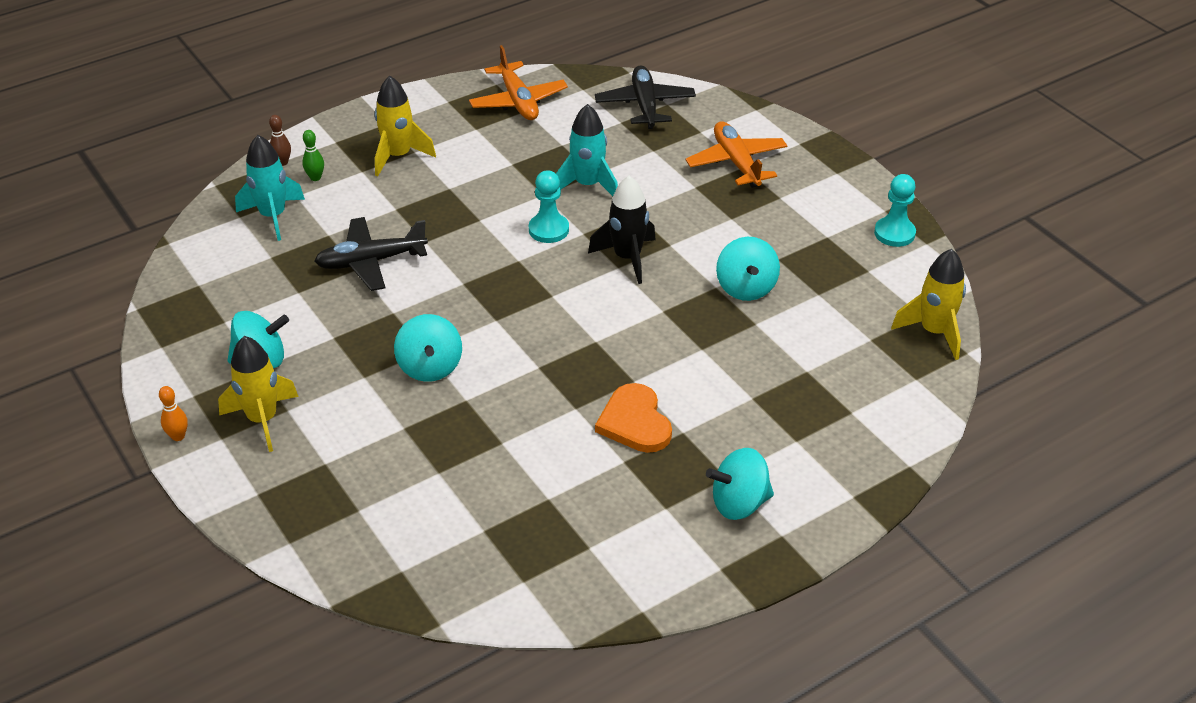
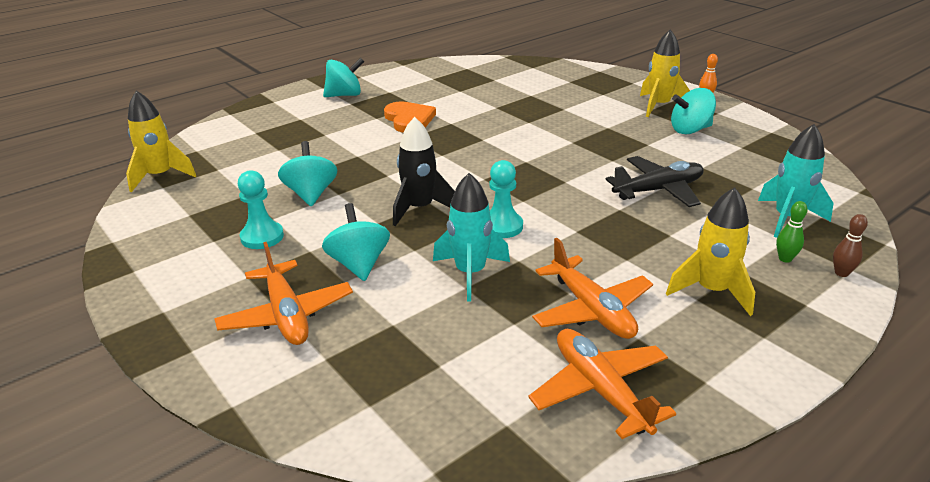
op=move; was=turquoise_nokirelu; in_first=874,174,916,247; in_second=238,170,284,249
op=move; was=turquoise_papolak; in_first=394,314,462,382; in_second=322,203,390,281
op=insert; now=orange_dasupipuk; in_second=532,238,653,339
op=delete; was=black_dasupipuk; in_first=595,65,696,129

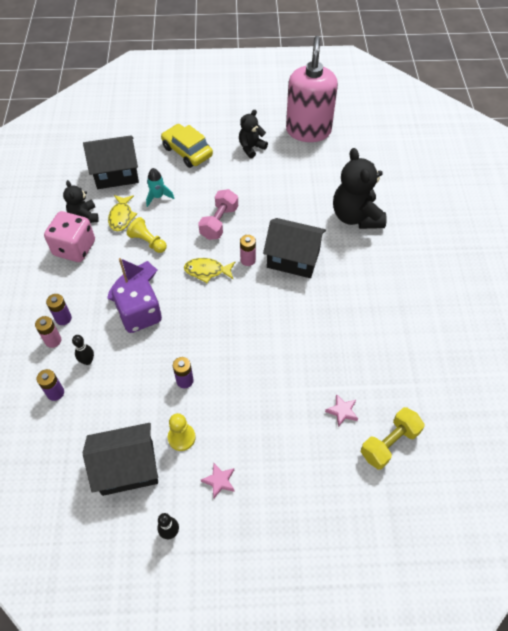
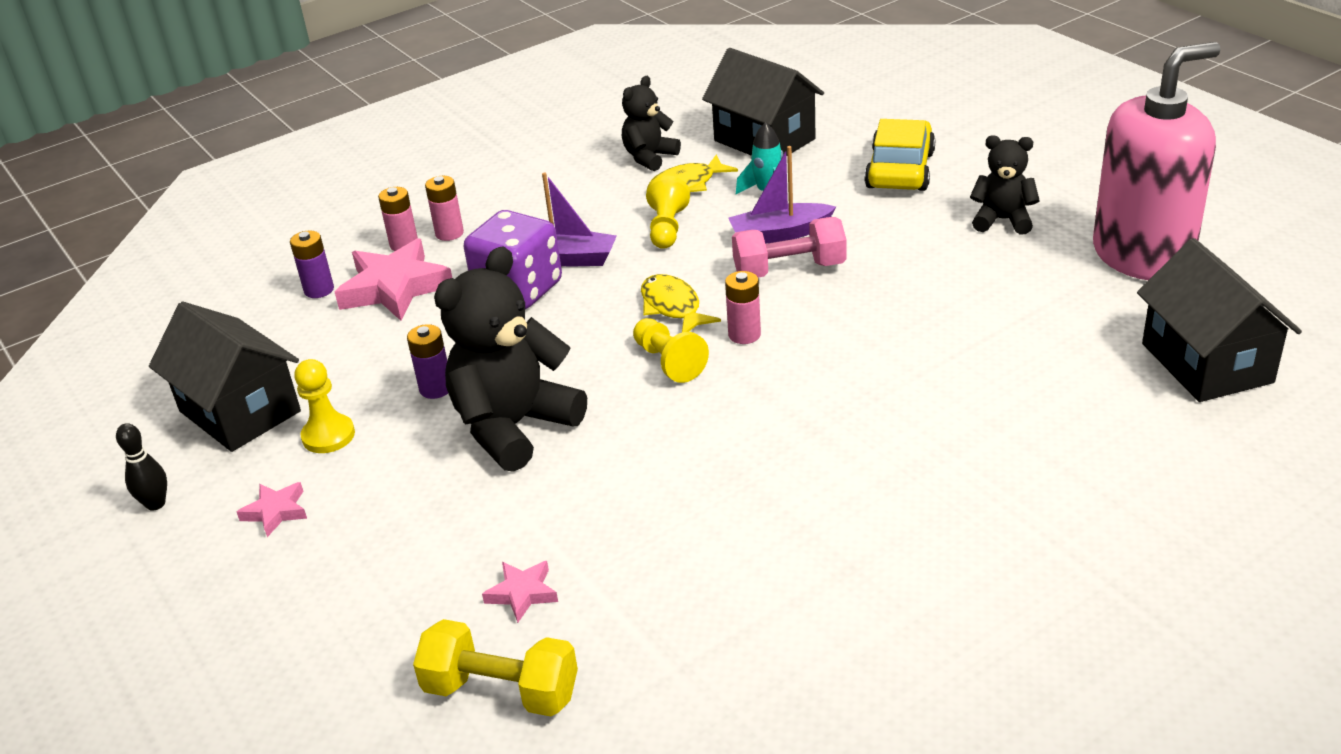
op=replace; was=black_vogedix; now=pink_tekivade; in_first=72,335,94,365; in_second=335,238,452,321
op=recolor; was=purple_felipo; now=pink_felipo; in_first=46,294,72,325; in_second=425,176,464,241
op=move; was=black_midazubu; in_first=333,148,386,229; in_second=434,247,587,472
op=insert; now=yellow_nokirelu; in_second=633,318,709,383
op=insert; now=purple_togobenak; in_second=728,146,836,244
op=move; was=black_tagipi; in_first=263,218,326,278; in_second=1137,238,1302,402
op=delete; was=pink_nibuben; in_first=44,211,95,262

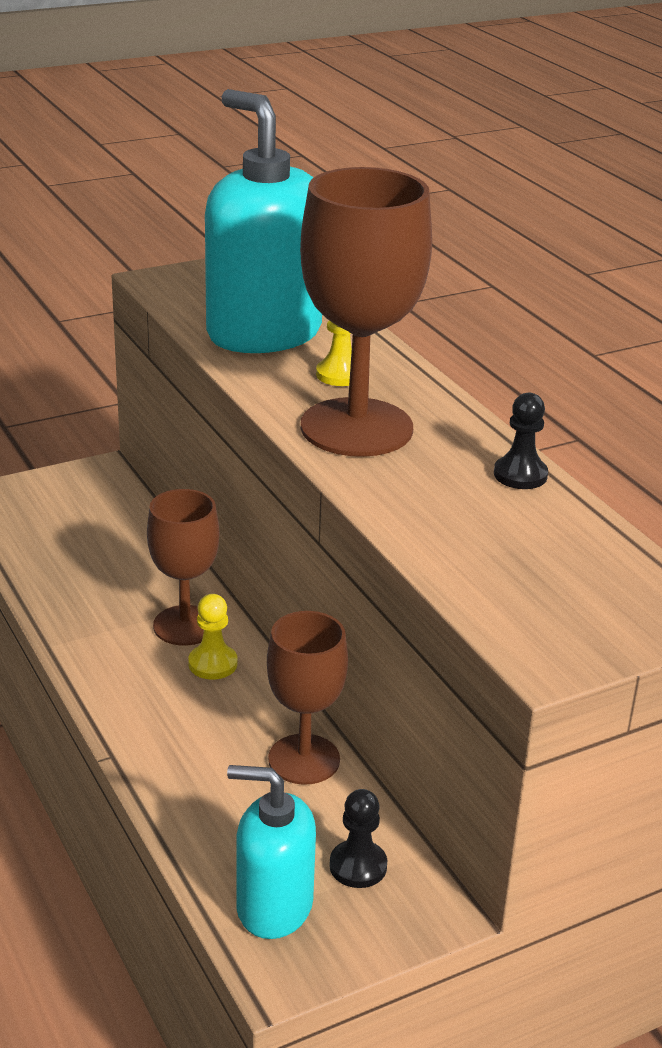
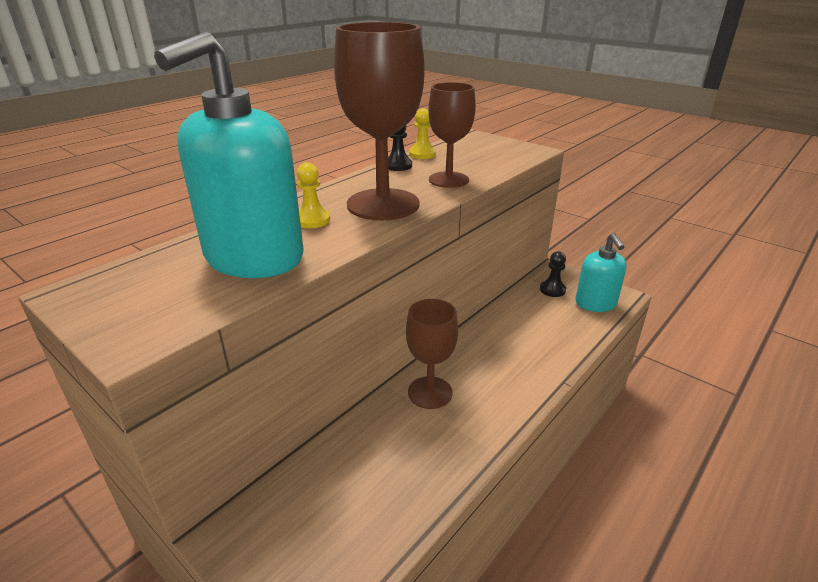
op=move; was=yellow_nokirelu; in_first=188,594,237,680; in_second=409,108,436,159
op=move; was=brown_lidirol; in_first=267,611,348,785; in_second=428,82,476,188

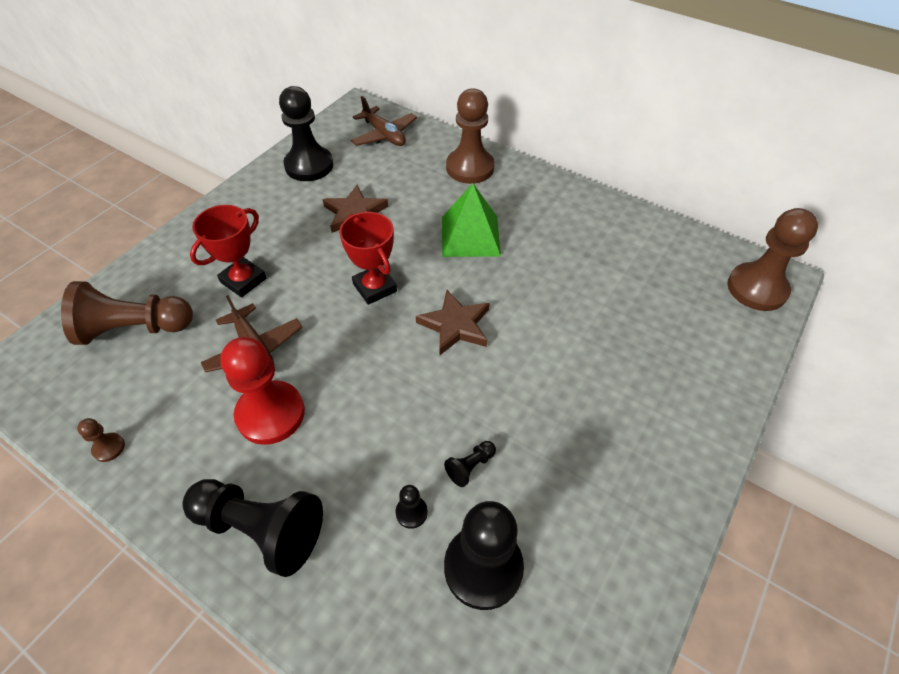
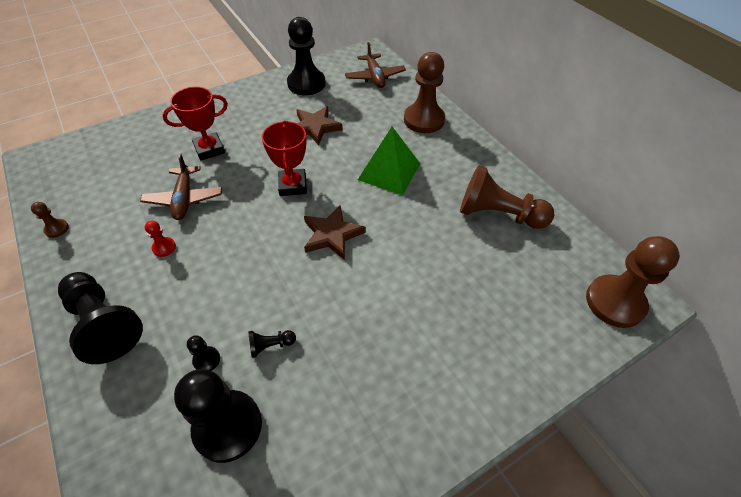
op=resize; was=red_nokirelu; in_first=220,337,305,445; in_second=145,221,176,257; ratio=0.43
op=move; was=brown_nokirelu; in_first=61,281,193,345; in_second=460,165,554,229

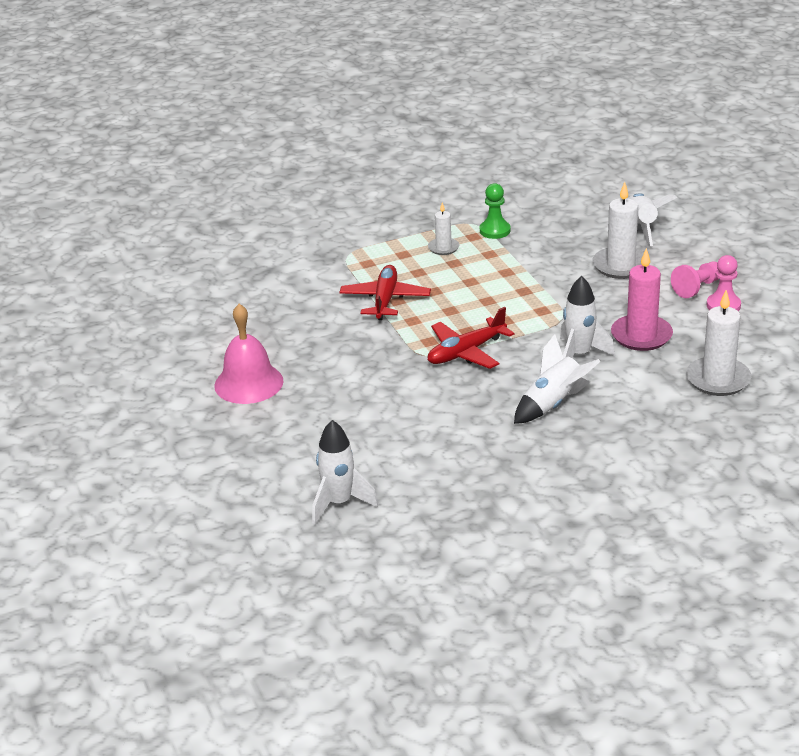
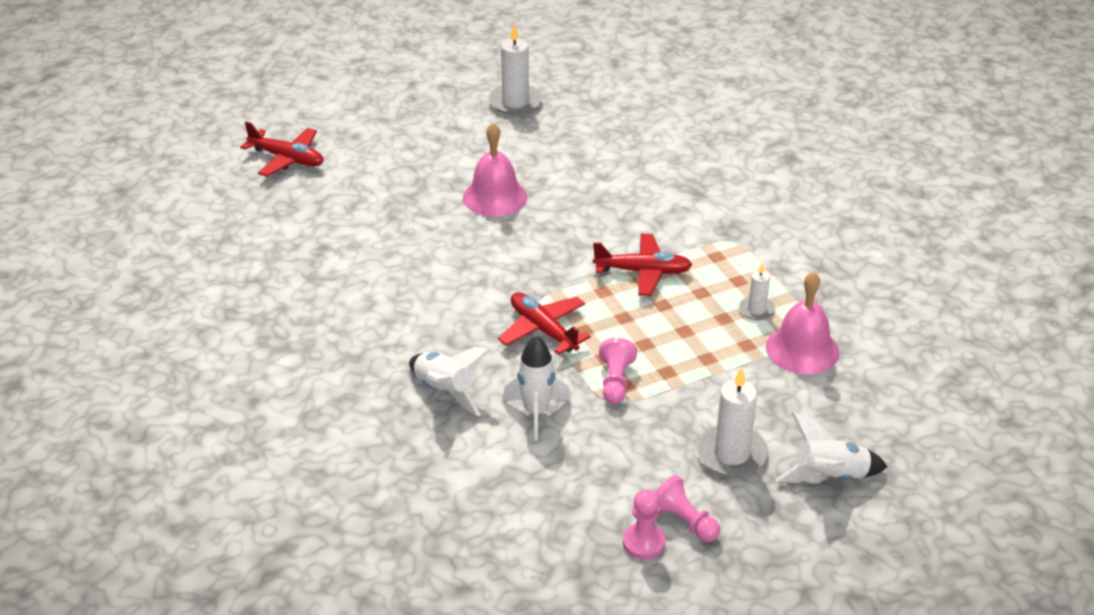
op=insert; now=red_dasupipuk; in_second=240,121,324,177
op=move; was=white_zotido; in_first=686,290,751,396; in_second=489,23,543,115
op=insert; now=pink_nokirelu; in_second=599,338,637,404
op=replace; was=green_nokirelu; now=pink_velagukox; in_first=480,183,510,239; in_second=766,272,839,374
op=delete; was=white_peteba; in_first=312,420,378,525
op=delete; was=pink_zotido; in_first=611,248,673,351

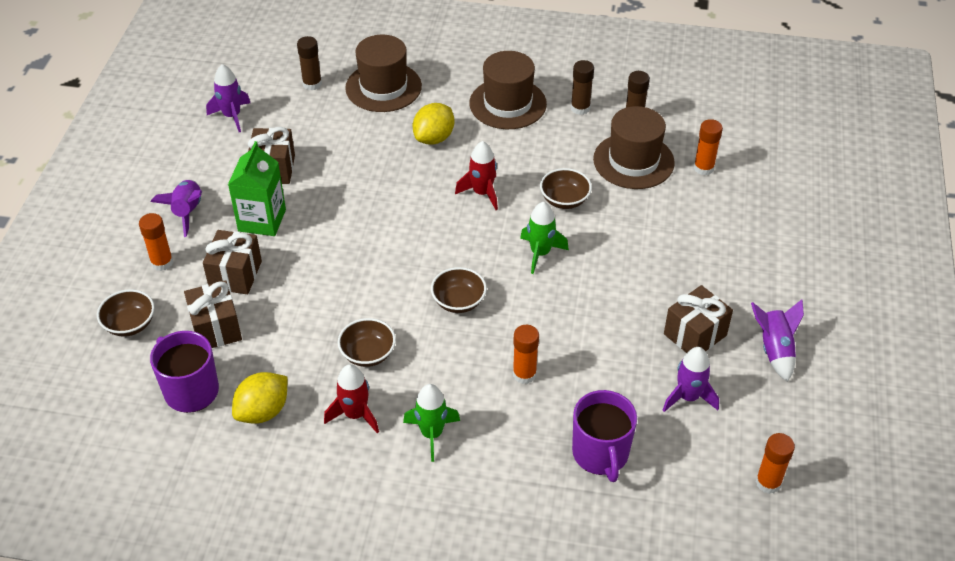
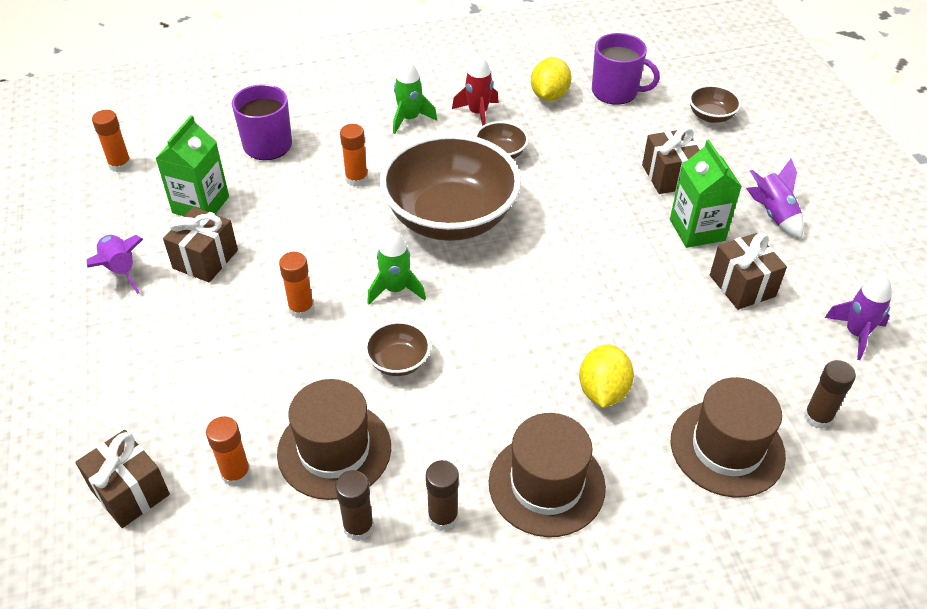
op=move; was=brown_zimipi; in_first=184,280,242,348; in_second=76,430,170,528
op=replace; was=purple_peteba; now=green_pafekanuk; in_first=663,347,719,412; in_second=155,115,229,216
op=move; was=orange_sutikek; in_first=139,213,173,271; in_second=279,252,314,318
op=resize; was=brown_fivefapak; in_first=431,267,487,313; in_second=380,133,521,241; ratio=2.39
op=delete; was=red_peteba; in_first=455,141,498,210

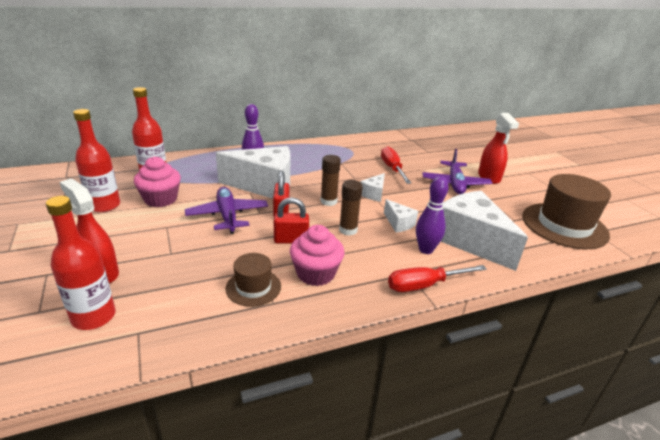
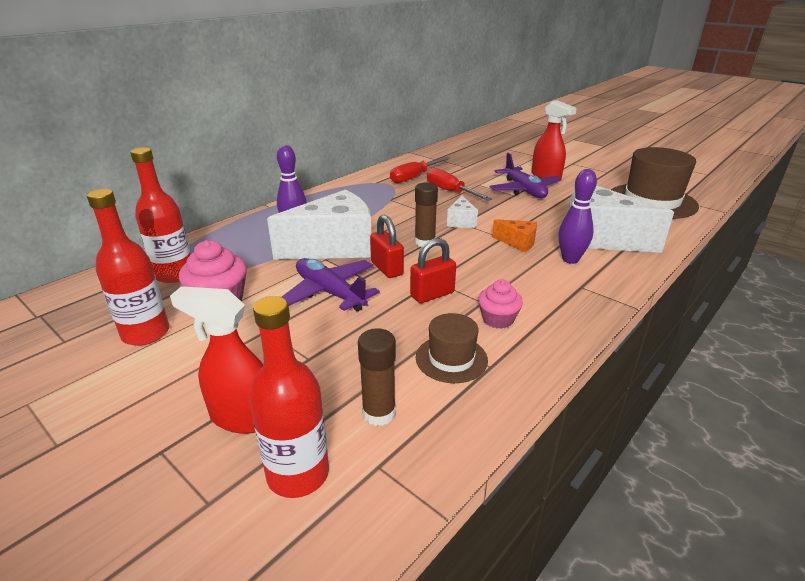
op=move; was=brown_sutikek; in_first=339,180,363,236; in_second=358,328,396,426
op=move; was=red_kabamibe; in_first=388,265,487,292; in_second=390,157,450,183
op=resize; was=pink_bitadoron; in_first=290,225,345,286; in_second=478,279,523,329; ratio=0.65
op=recolor; was=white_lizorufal; now=orange_lizorufal; in_first=384,199,418,232; in_second=492,219,537,252

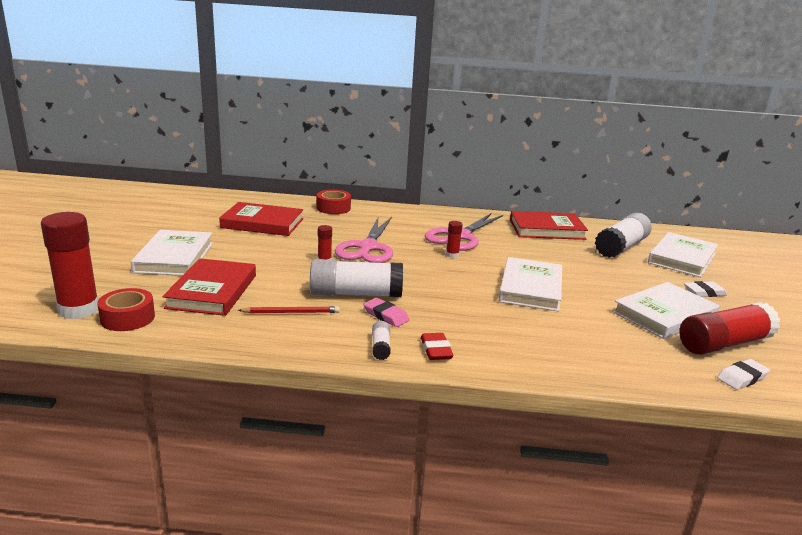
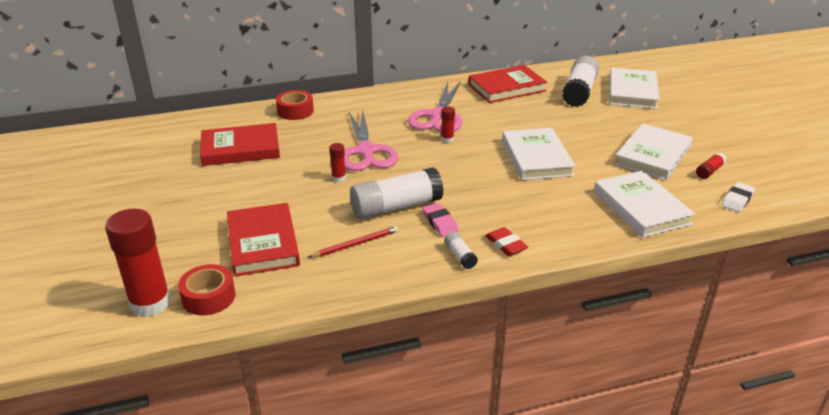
op=rotate; was=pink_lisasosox; in_first=363,298,410,327; in_second=422,203,458,236; clockwise=45
op=move; was=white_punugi; in_first=131,230,213,276; in_second=594,170,695,238
op=resize; was=red_sutikek; in_first=679,302,780,355; in_second=696,153,726,179; ratio=0.45
op=delete; was=white_lisasosox; in_first=684,281,727,297

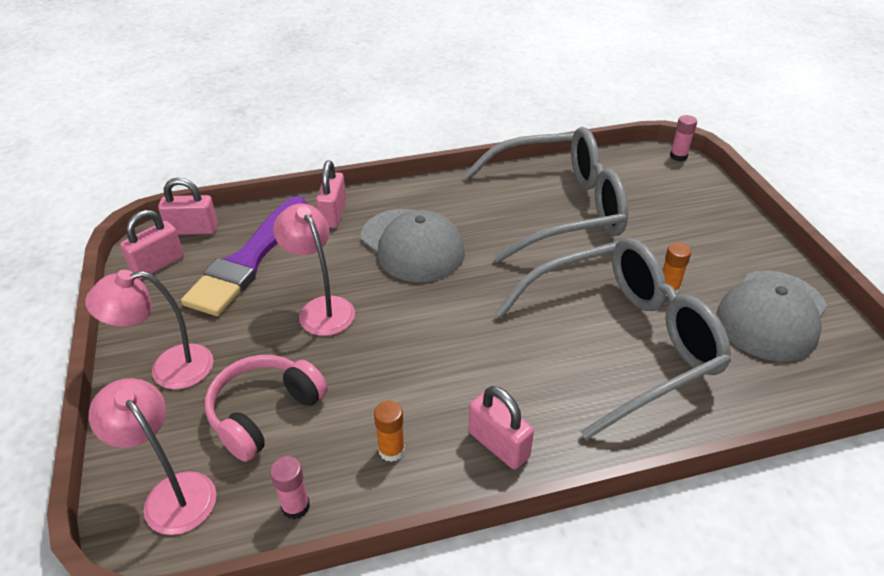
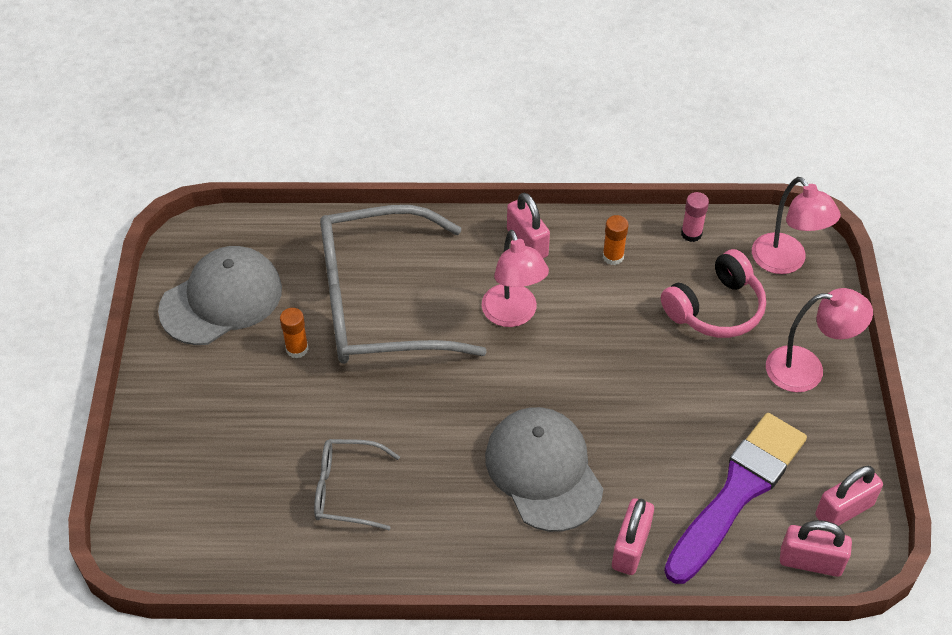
op=resize; was=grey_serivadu; in_first=465,127,628,262; in_second=314,439,400,530; ratio=0.47
op=move; was=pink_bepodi; in_first=273,203,355,336; in_second=482,230,549,327
op=delete; was=pink_sutikek; in_first=670,115,697,161

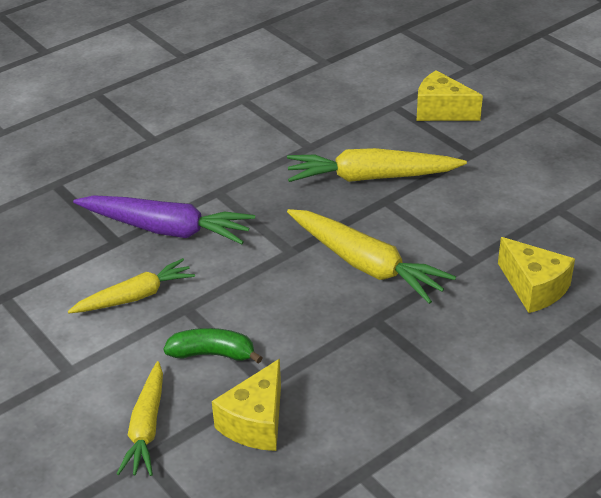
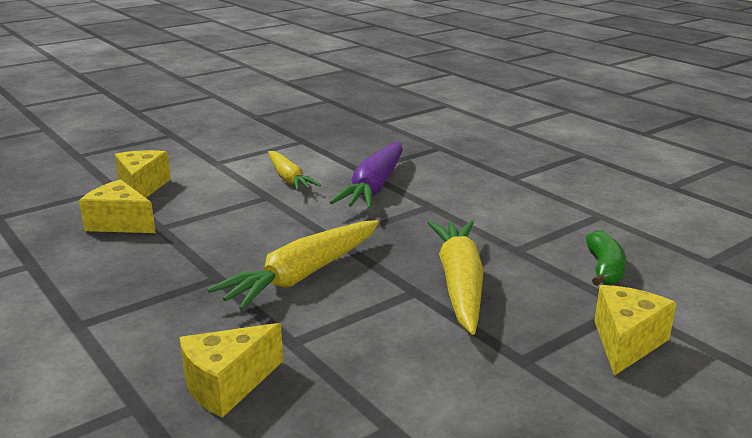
op=replace; was=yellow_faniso; now=yellow_lizorufal; in_first=117,361,163,476; in_second=114,150,171,198
op=move; was=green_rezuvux; in_first=163,328,263,364; in_second=586,231,626,286

